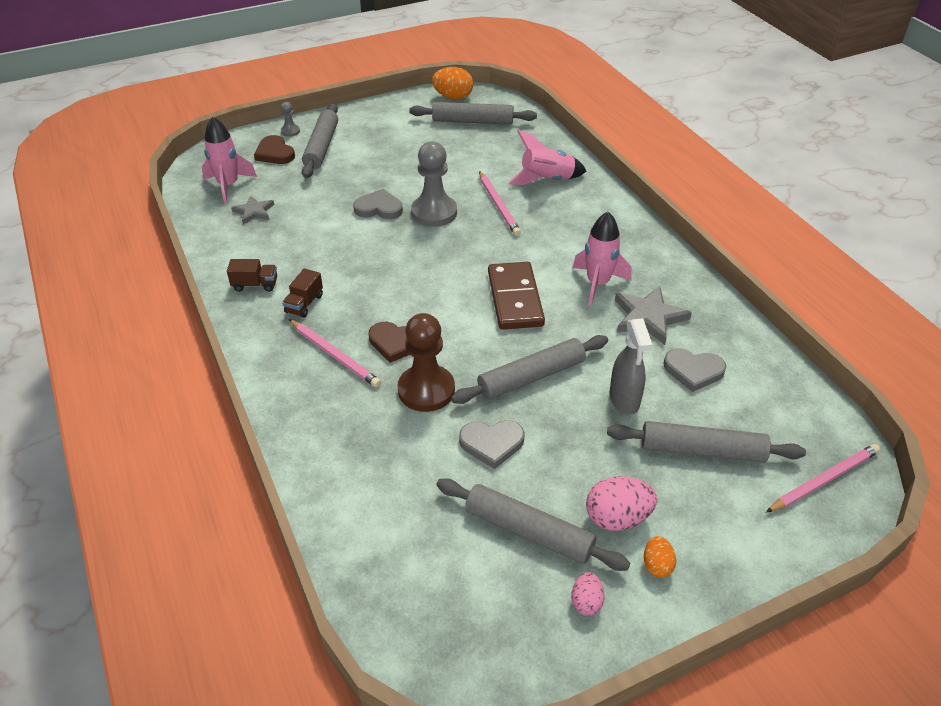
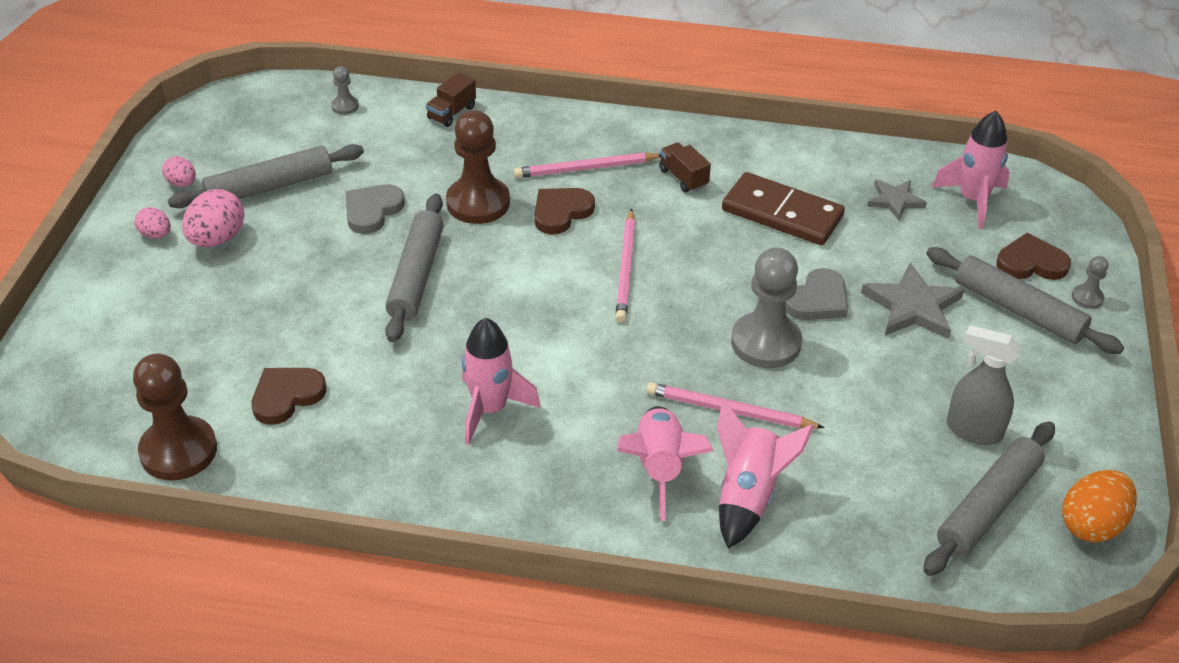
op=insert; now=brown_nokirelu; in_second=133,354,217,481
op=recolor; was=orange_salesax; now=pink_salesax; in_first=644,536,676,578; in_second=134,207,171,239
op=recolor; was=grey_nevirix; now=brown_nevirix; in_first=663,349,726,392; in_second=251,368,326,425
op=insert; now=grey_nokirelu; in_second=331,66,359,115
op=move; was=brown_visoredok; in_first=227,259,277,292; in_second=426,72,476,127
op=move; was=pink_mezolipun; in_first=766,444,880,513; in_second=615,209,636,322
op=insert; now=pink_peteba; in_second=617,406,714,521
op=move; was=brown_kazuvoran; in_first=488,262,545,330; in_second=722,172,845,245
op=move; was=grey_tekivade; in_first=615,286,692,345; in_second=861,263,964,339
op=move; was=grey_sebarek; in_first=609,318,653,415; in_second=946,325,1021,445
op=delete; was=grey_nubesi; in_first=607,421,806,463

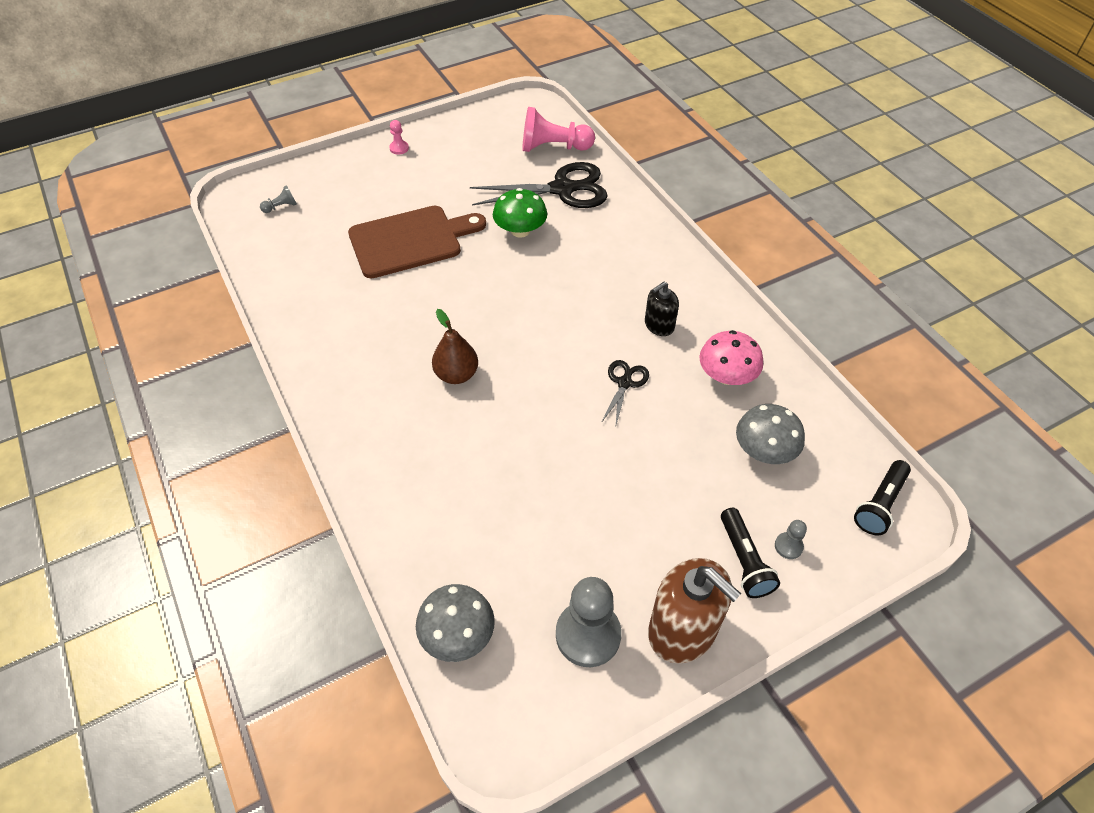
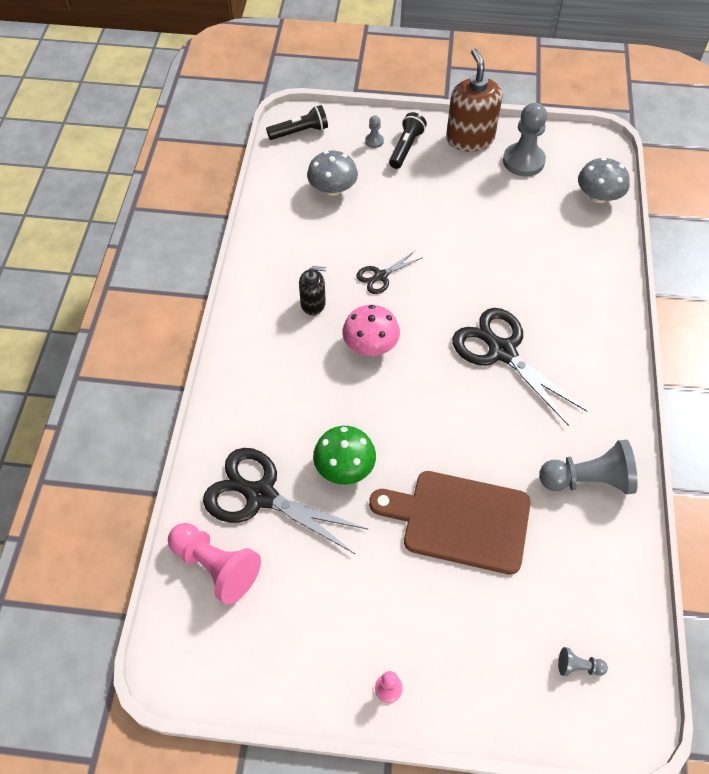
op=move; was=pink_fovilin; in_first=699,330,763,385; in_second=342,305,400,356
op=replace; was=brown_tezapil; now=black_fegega; in_first=432,309,478,384; in_second=452,308,587,426
op=insert; now=grey_nokirelu; in_second=539,440,638,494

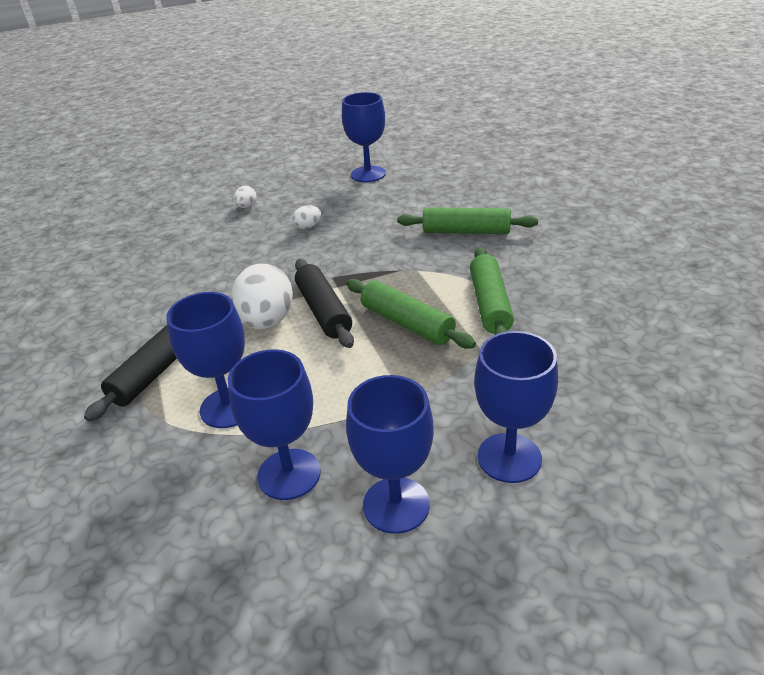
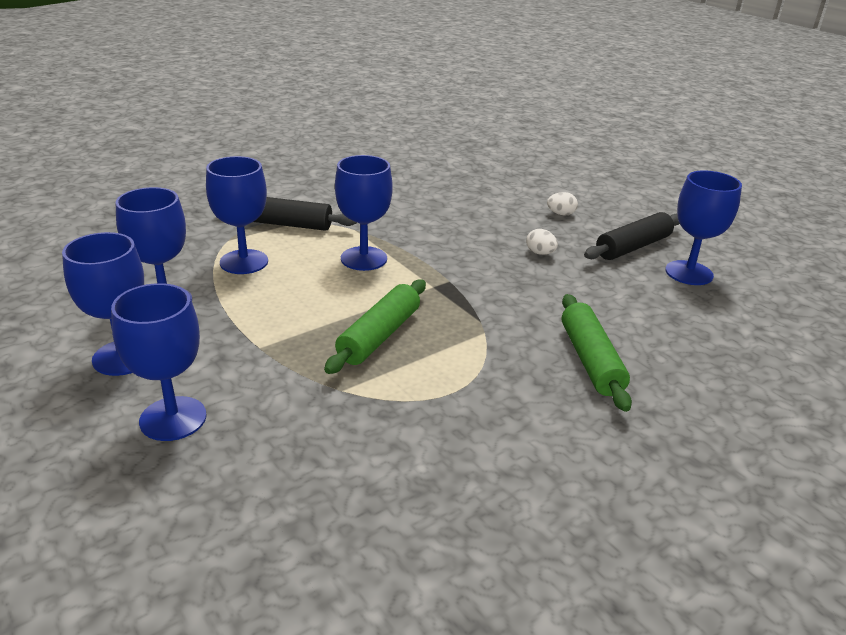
op=replace; was=white_salesax; now=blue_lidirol; in_first=231,263,293,329; in_second=335,155,393,271
op=move; was=black_nubesi; in_first=295,259,354,348; in_second=584,212,680,260
op=delete; was=green_nubesi; in_first=470,247,514,335

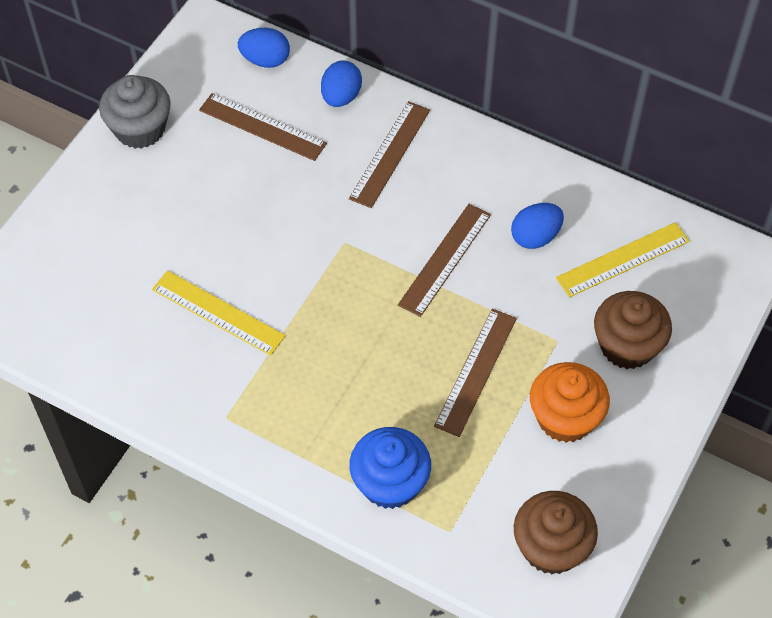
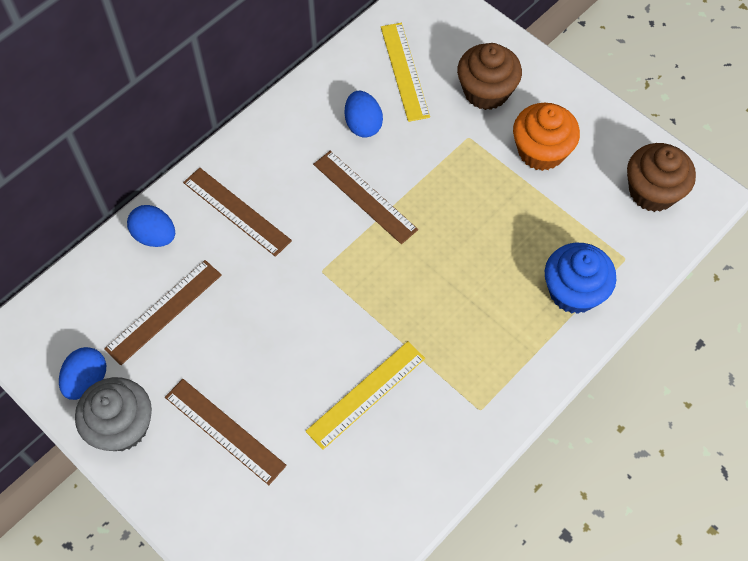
op=move; was=blue_salesax; in_first=238,28,290,68; in_second=59,347,106,400
op=move; was=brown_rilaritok; in_first=434,309,517,437; in_second=165,379,287,485

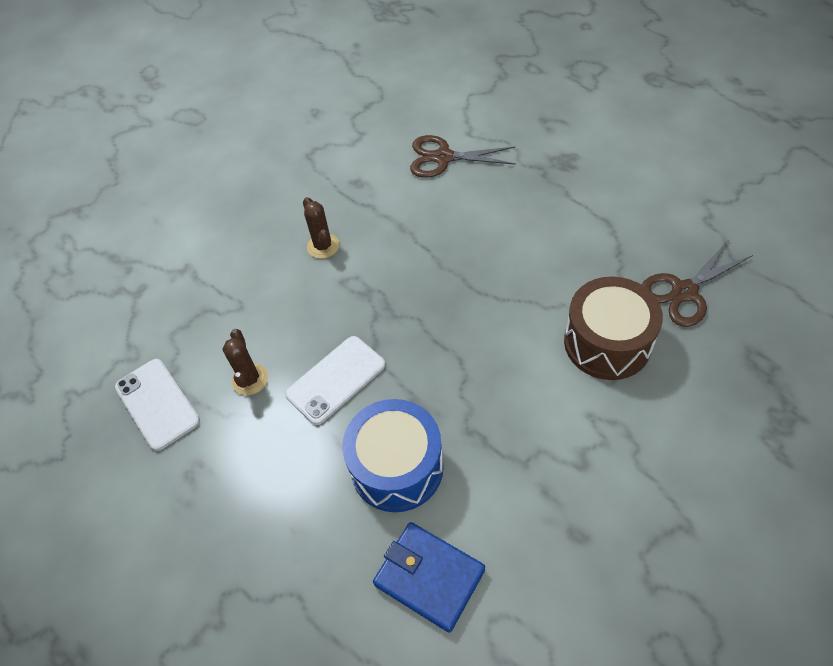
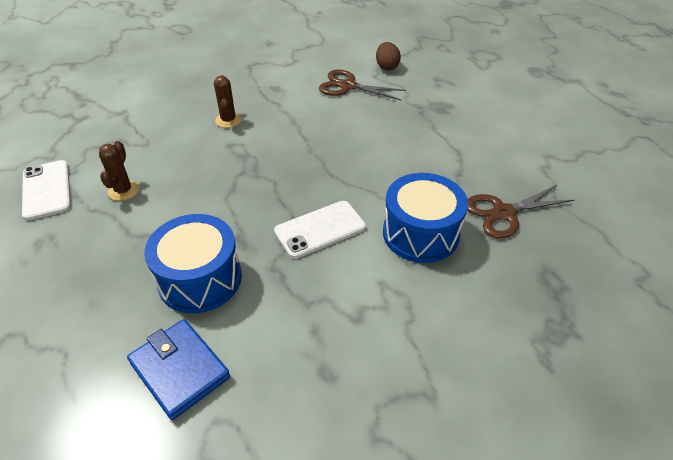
op=move; was=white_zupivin; in_first=285,336,385,425; in_second=274,201,366,259
op=insert; now=brown_salesax; in_second=376,42,401,70
op=recolor; was=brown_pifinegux; now=blue_pifinegux; in_first=564,277,663,380; in_second=383,173,468,263

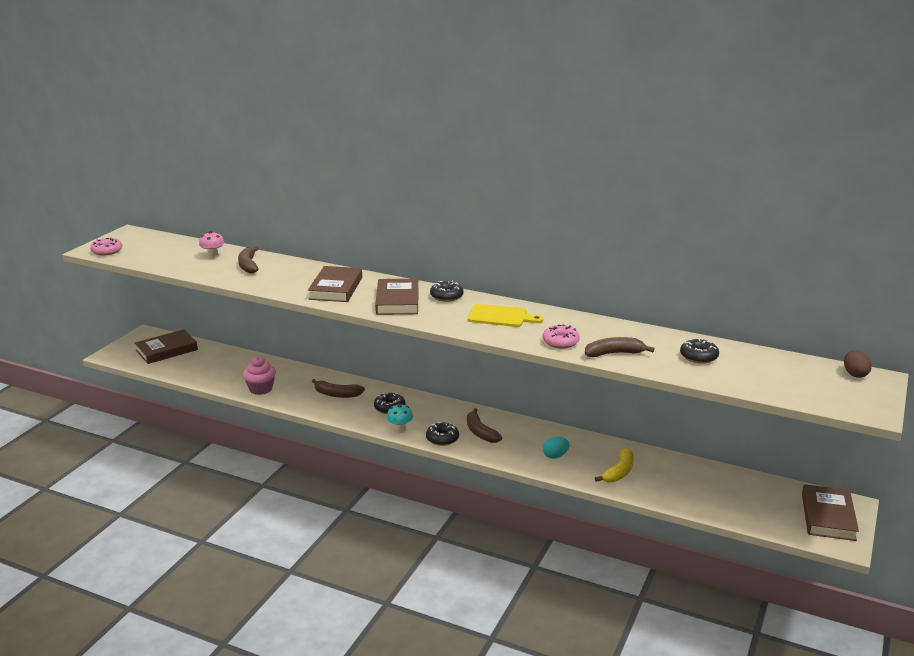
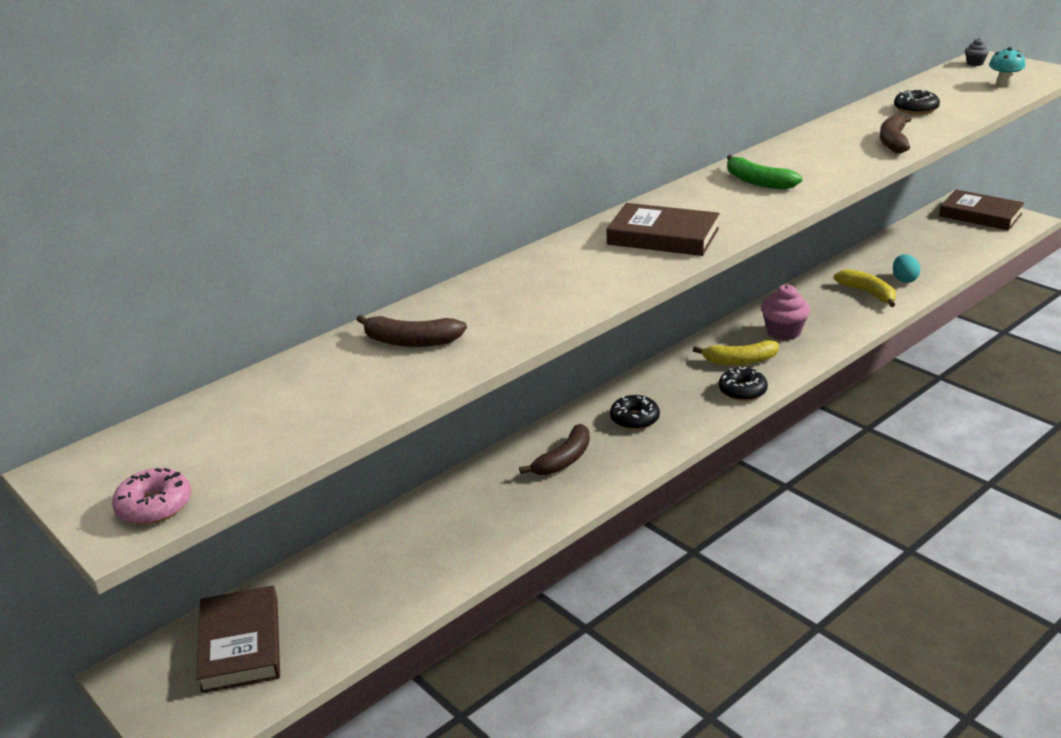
op=recolor; was=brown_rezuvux; now=yellow_rezuvux; in_first=467,408,502,443; in_second=693,340,779,365
op=replace; was=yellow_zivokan; now=green_rezuvux; in_first=468,304,543,327; in_second=727,155,802,190
op=move; was=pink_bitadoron; in_first=243,356,276,395; in_second=761,284,810,340
op=move; was=turquoise_salesax; in_first=543,437,569,459; in_second=893,254,920,283
op=replace; was=brown_salesax; now=grey_bitadoron; in_first=844,351,872,378; in_second=965,38,989,66
op=move; was=turquoise_fovilin; in_first=387,404,413,433; in_second=989,47,1025,87
op=delete; was=pink_fovilin; in_first=199,231,225,259
op=delete; was=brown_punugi; in_first=308,266,362,302
op=delete; was=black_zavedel; in_first=430,281,464,302
op=delete; was=pink_zavedel; in_first=542,324,580,349

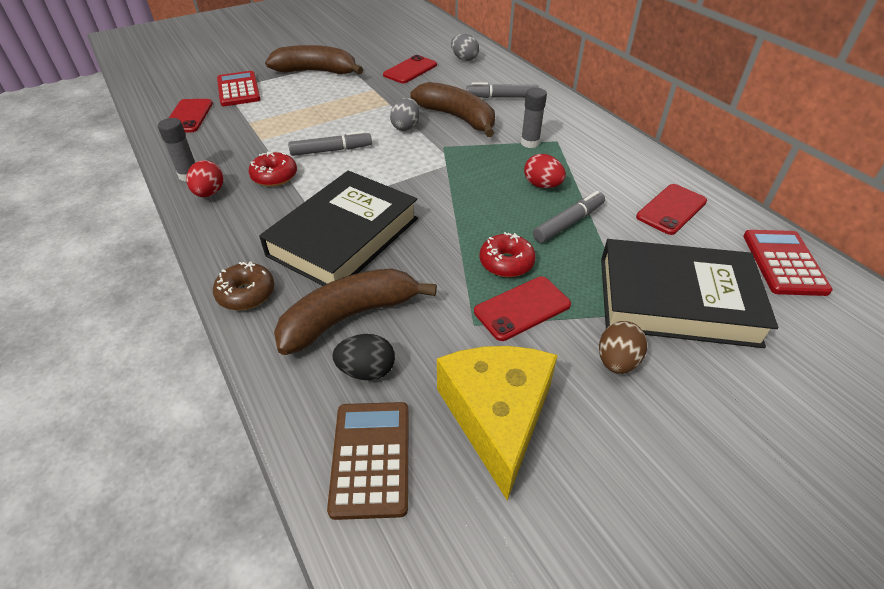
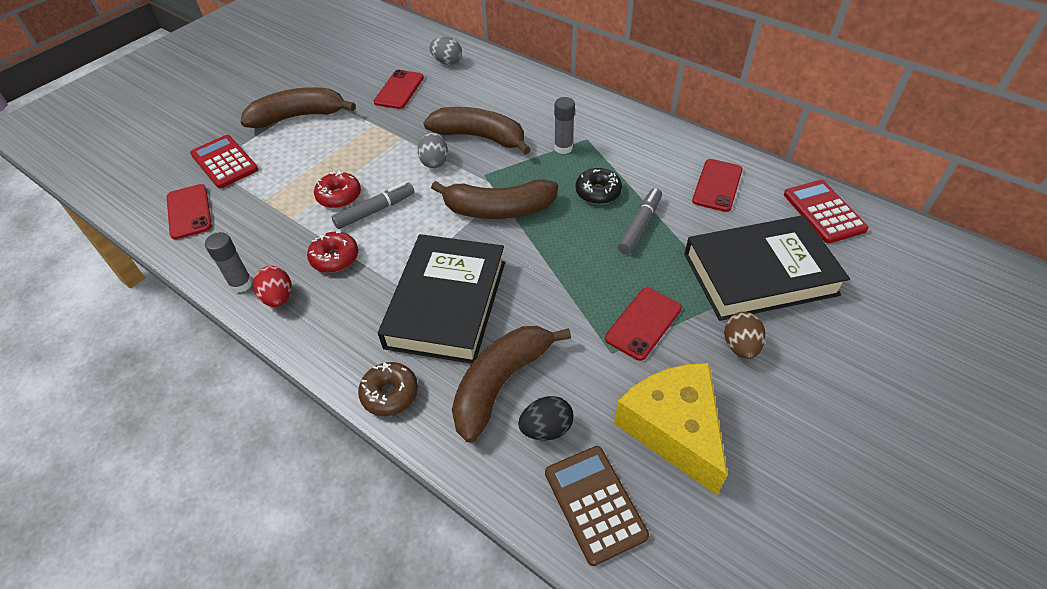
op=move; was=red_zavedel; in_first=479,232,536,277; in_second=314,171,361,208
op=insert; now=brown_rezuvux; in_second=431,179,558,219
op=replace; was=red_salesax; now=black_zavedel; in_first=524,154,566,188; in_second=575,168,622,204
op=delete; was=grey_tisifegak; in_first=466,82,539,98

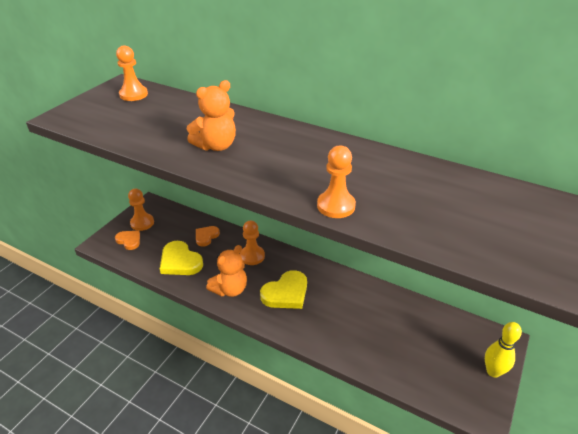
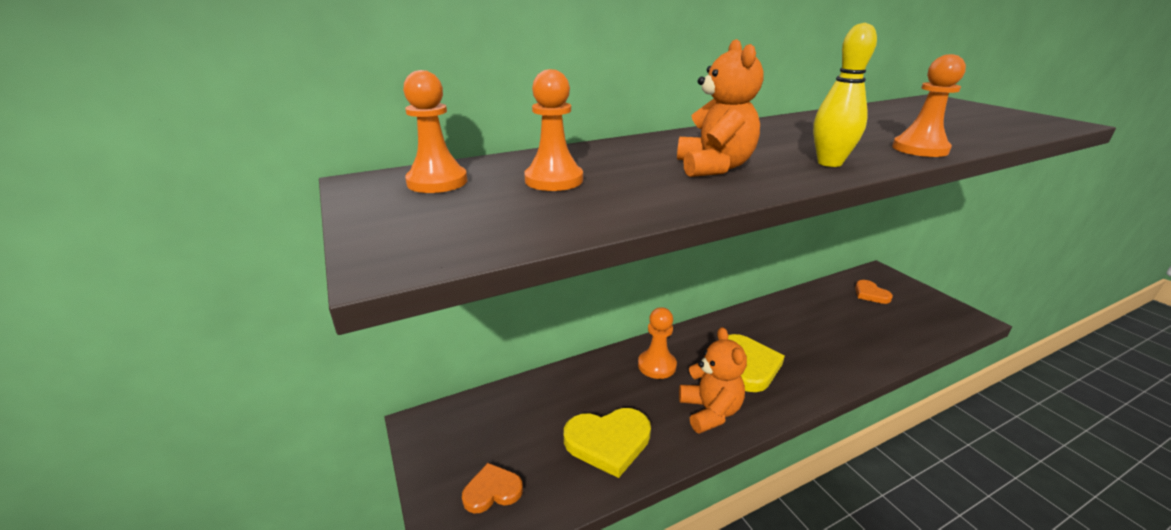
op=move; was=orange_nokirelu; in_first=128,189,154,231; in_second=524,69,583,191
op=move; was=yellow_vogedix; in_first=485,322,522,378; in_second=813,23,877,167
op=move; was=orange_nevirix; in_first=196,226,220,247; in_second=855,280,893,304

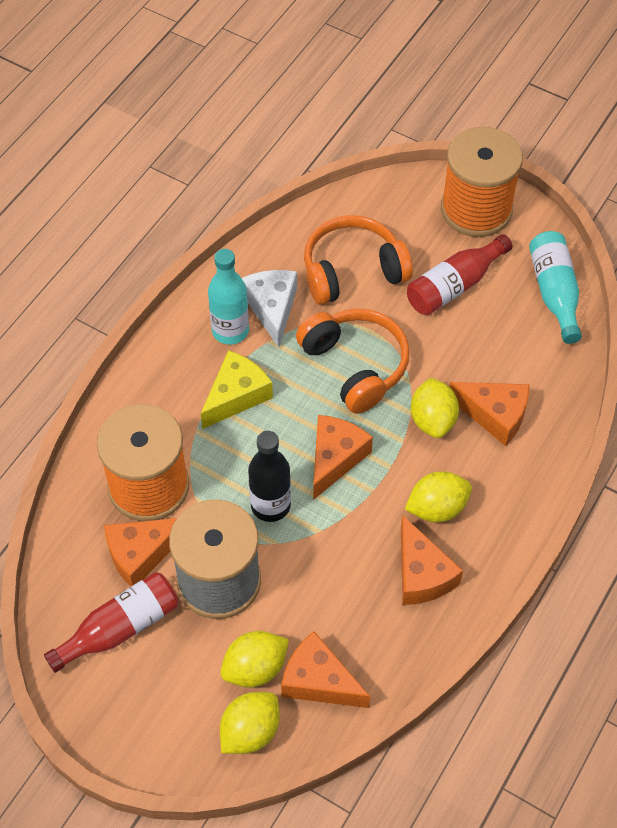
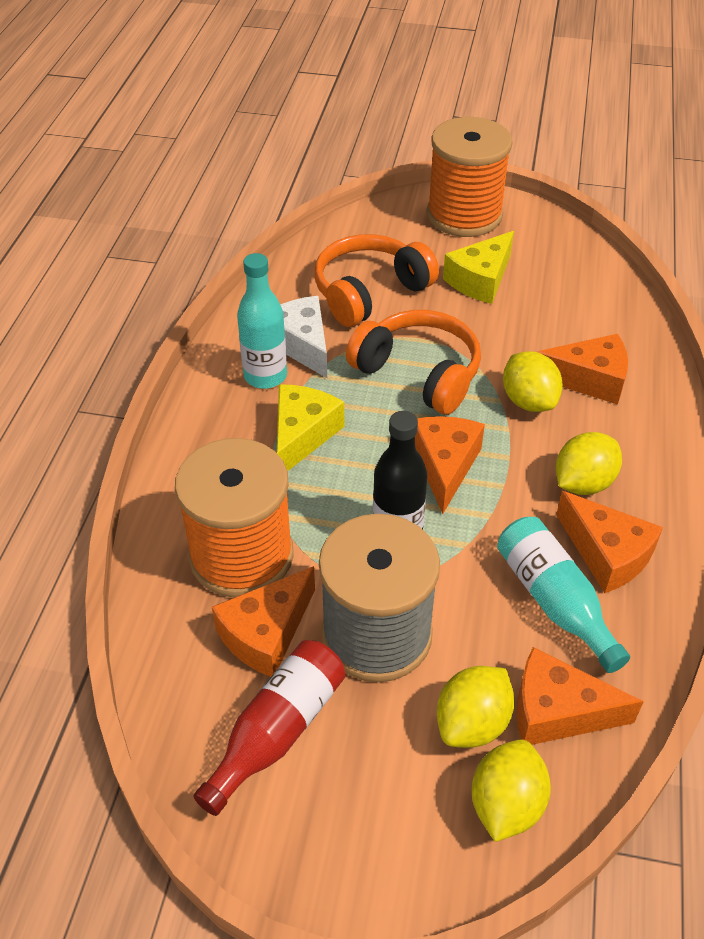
op=replace; was=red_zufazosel; now=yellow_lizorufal; in_first=407,234,512,315; in_second=443,231,514,304
op=move; was=turquoise_zufazosel; in_first=529,231,582,344; in_second=497,517,630,673

